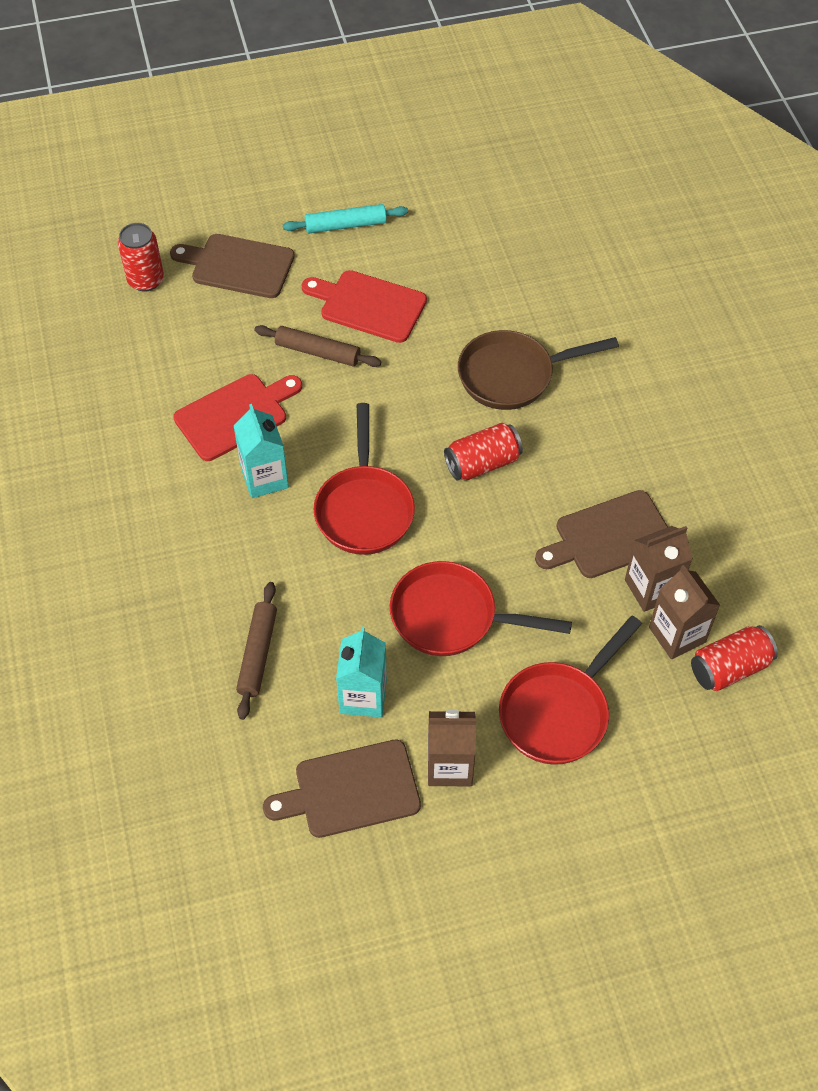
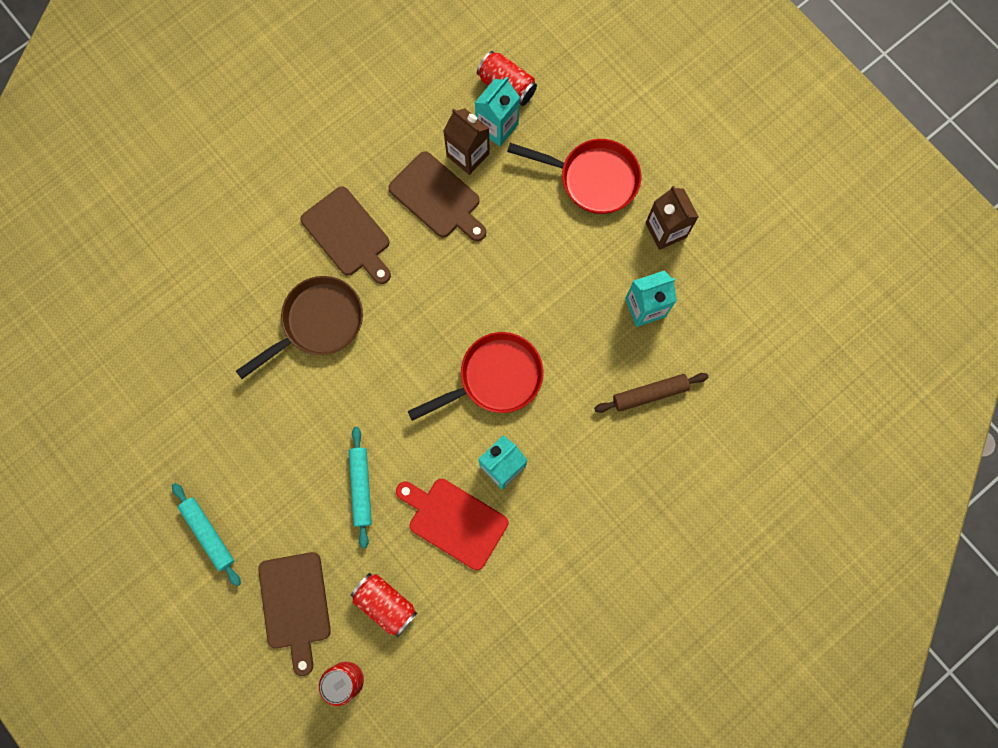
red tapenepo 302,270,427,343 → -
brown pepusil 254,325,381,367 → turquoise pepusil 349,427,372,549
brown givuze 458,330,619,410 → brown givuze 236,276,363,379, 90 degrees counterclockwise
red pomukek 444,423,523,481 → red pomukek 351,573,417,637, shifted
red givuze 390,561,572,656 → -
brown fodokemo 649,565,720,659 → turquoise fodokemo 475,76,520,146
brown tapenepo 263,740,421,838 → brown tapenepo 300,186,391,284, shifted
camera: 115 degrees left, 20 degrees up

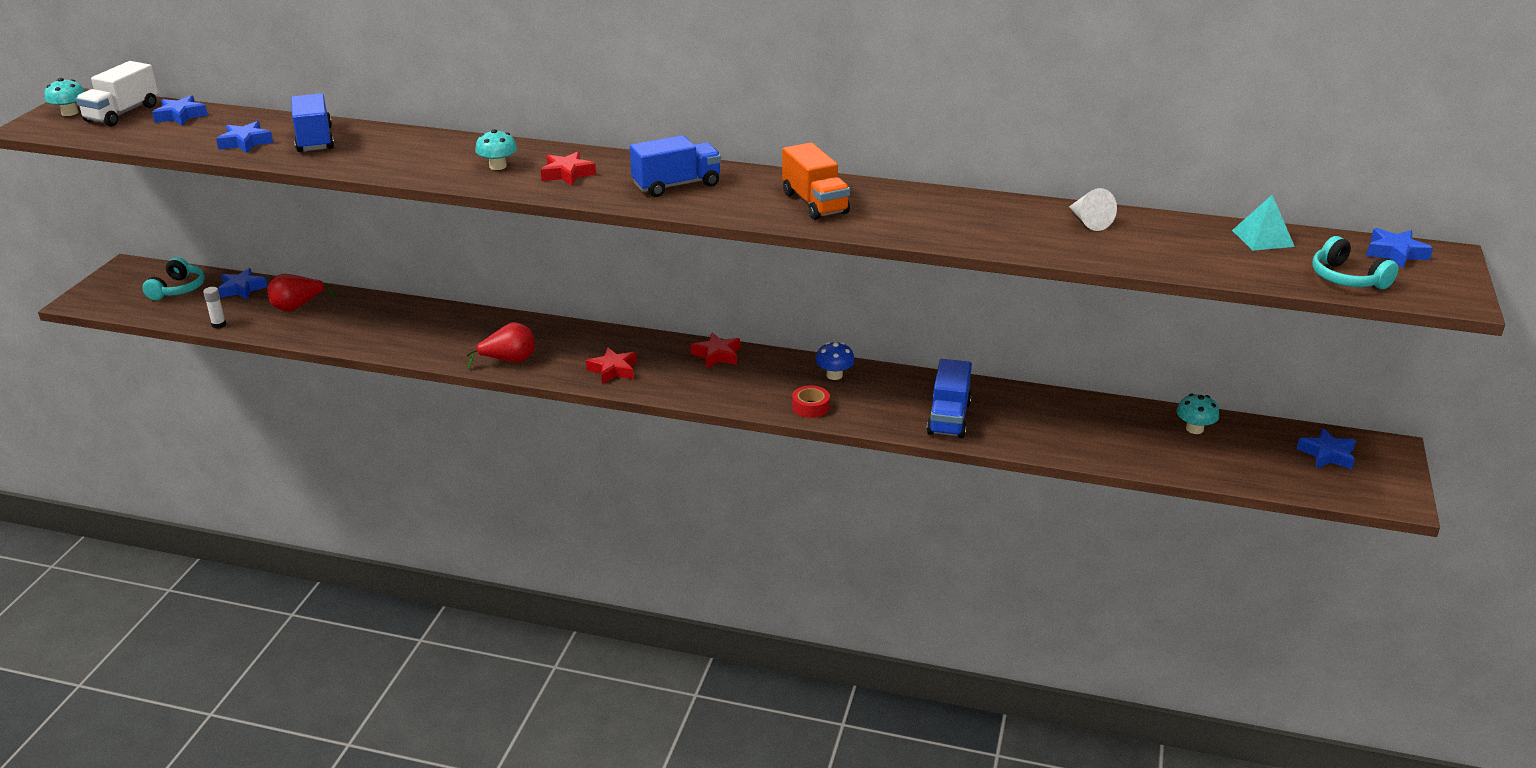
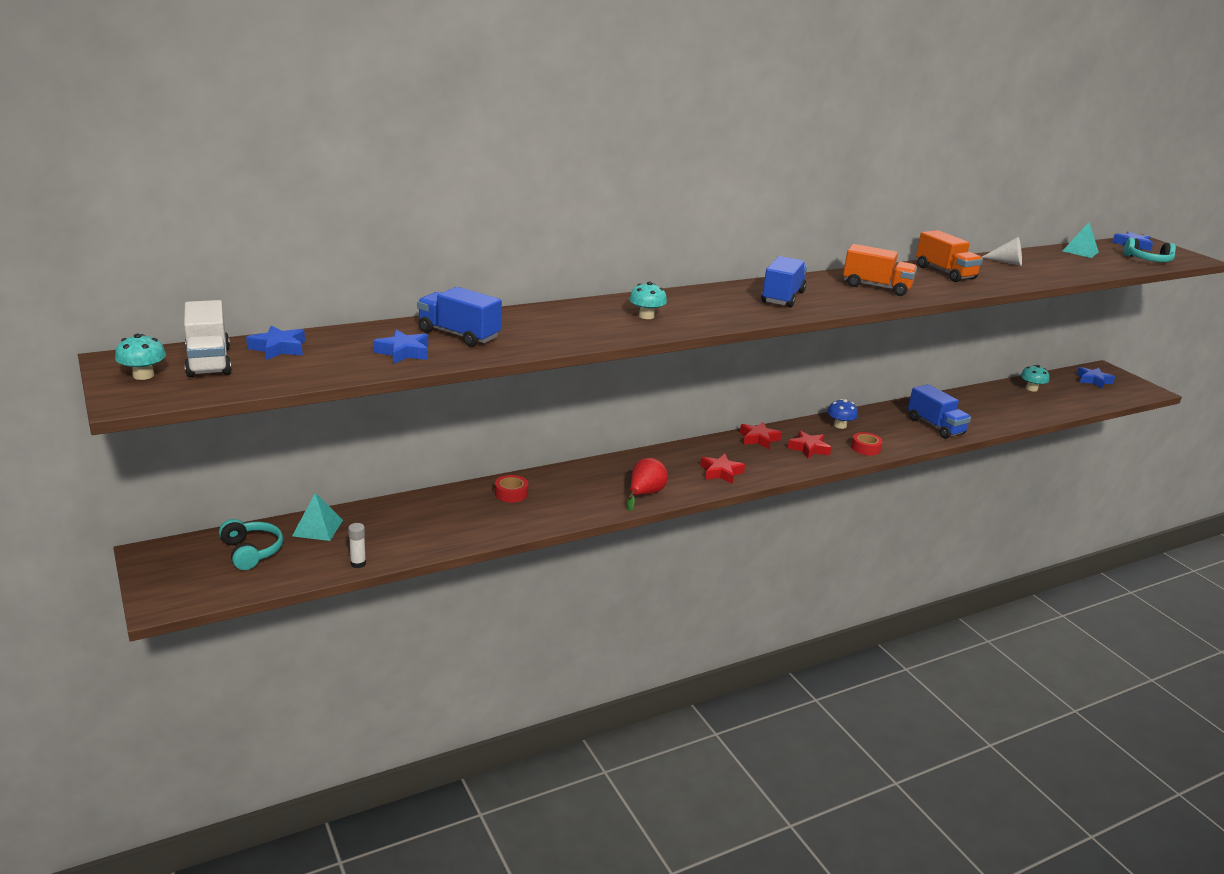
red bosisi 541,152,596,186 → red bosisi 788,430,831,459, shifted
blue bosisi 218,268,267,299 → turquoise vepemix 292,493,343,541
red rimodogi 267,274,336,312 → -
- → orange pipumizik 916,230,983,282
- → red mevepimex 495,475,528,502
camera: 45 degrees left, 5 degrees down

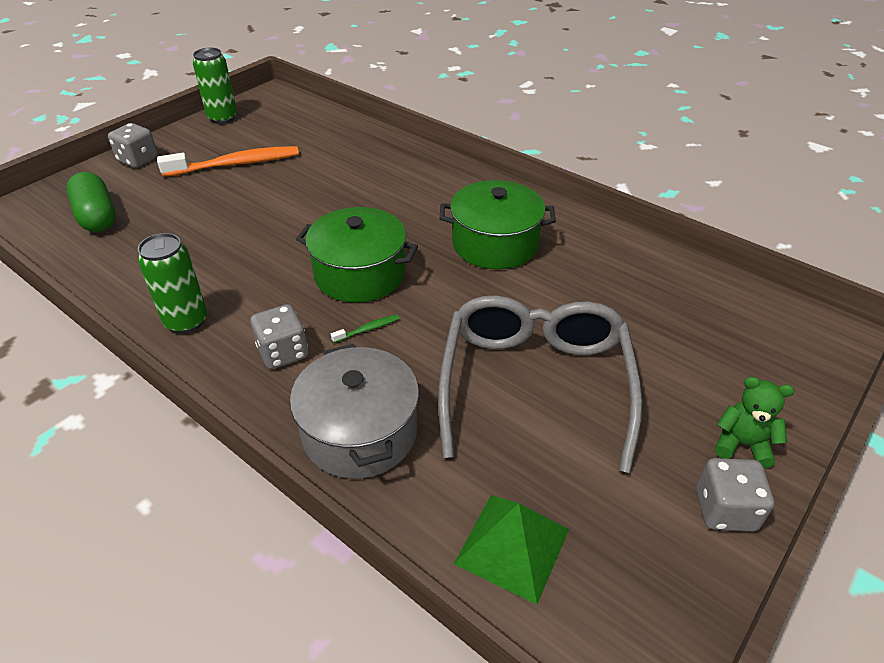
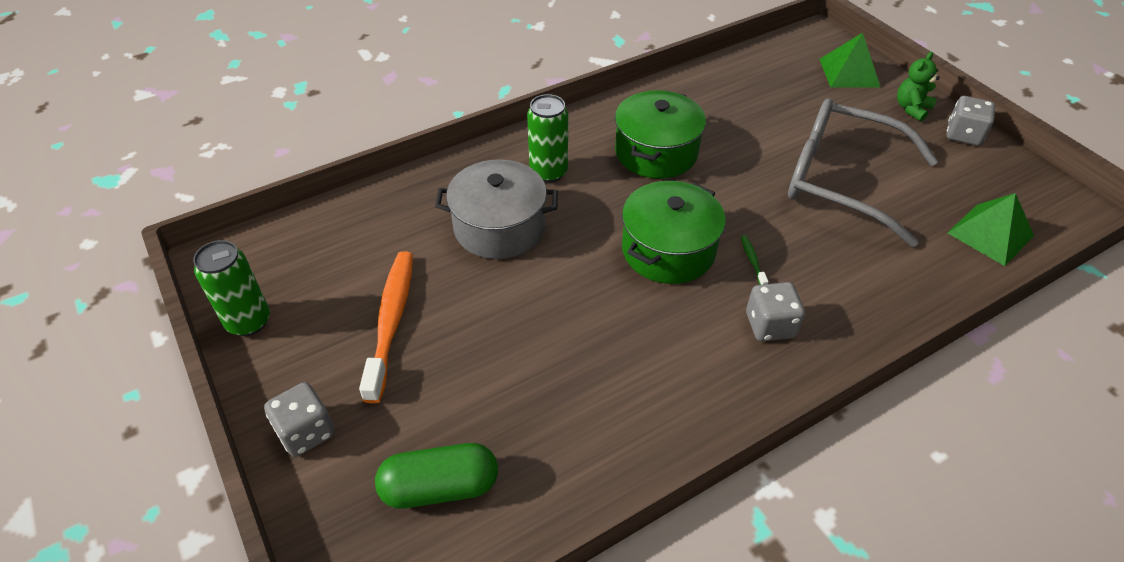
green pomukek 138,233,207,334 → green pomukek 527,94,568,183, shifted
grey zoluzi 290,344,419,479 → grey zoluzi 435,159,558,259, shifted
- → green vepemix 819,33,880,88
camera: 70 degrees left, 5 degrees up

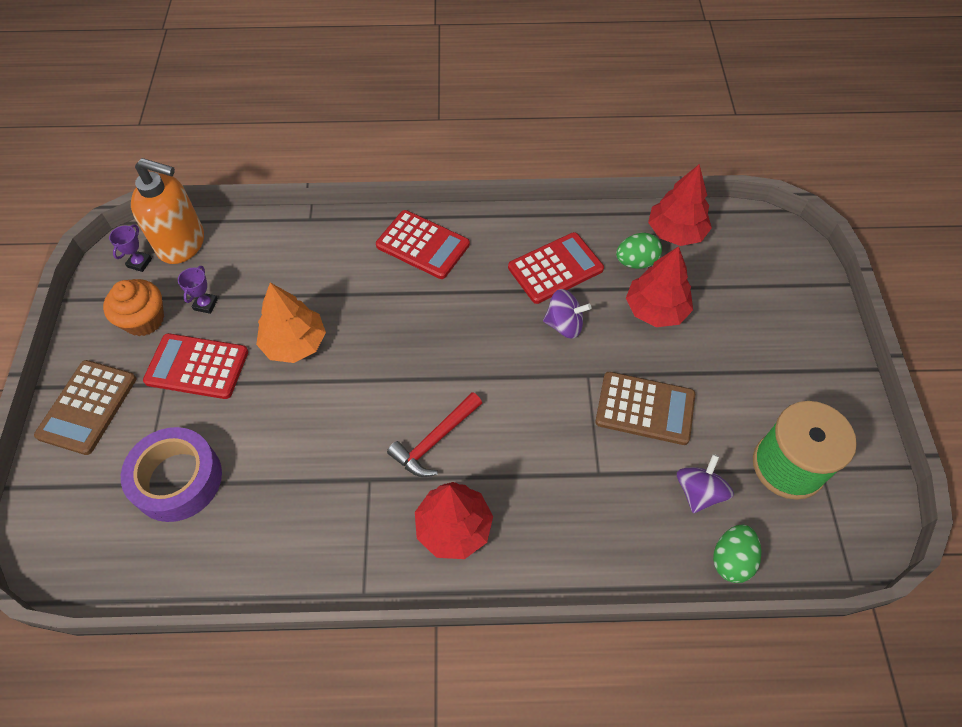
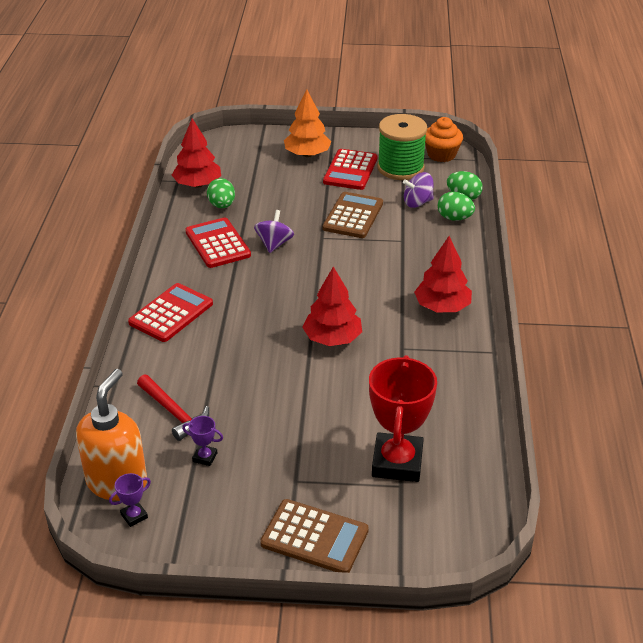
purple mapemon 109,224,152,272 → purple mapemon 109,473,151,527, 60 degrees counterclockwise
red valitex 626,246,693,327 → red valitex 302,266,362,346, shifted
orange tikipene 103,279,164,336 → orange tikipene 425,117,463,162, shifted
orange valitex 256,283,326,363 → orange valitex 284,90,331,157, shifted
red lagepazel 143,333,248,399 → red lagepazel 323,149,378,190, shifted
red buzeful 387,392,482,477 → red buzeful 137,375,209,441, shifted
purple mevepimex 121,427,222,522 → red mapemon 369,355,437,482
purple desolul 677,454,734,513 → purple desolul 403,172,434,208, 45 degrees counterclockwise
- → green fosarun 438,192,475,221
camera: 85 degrees left, 20 degrees down

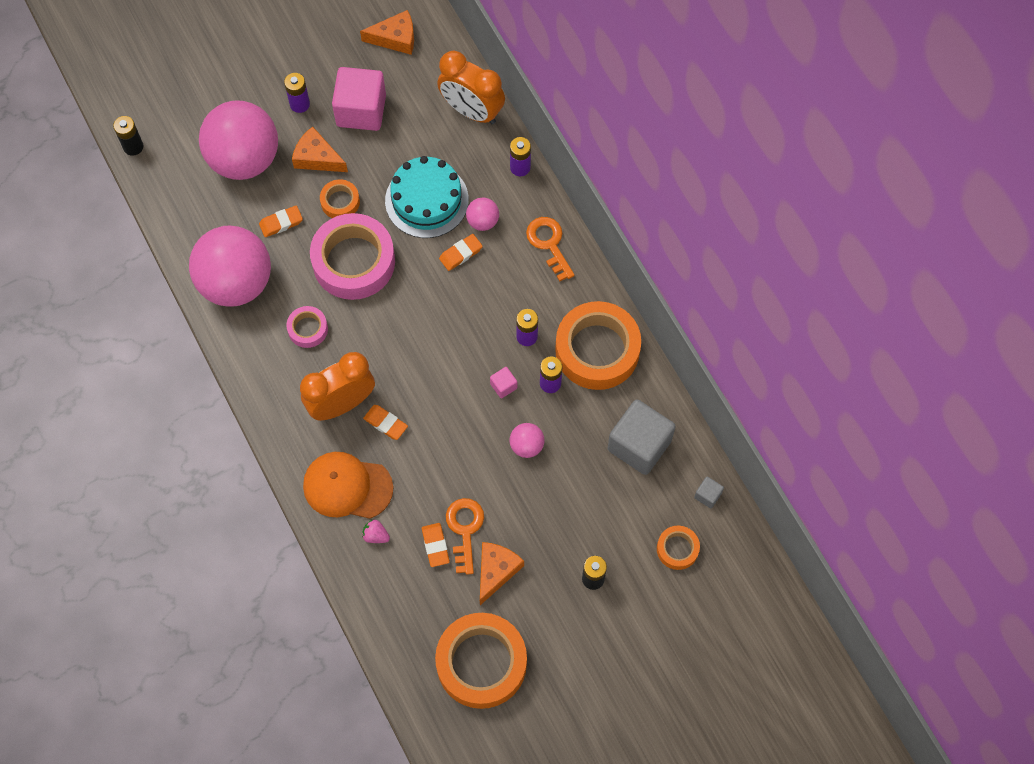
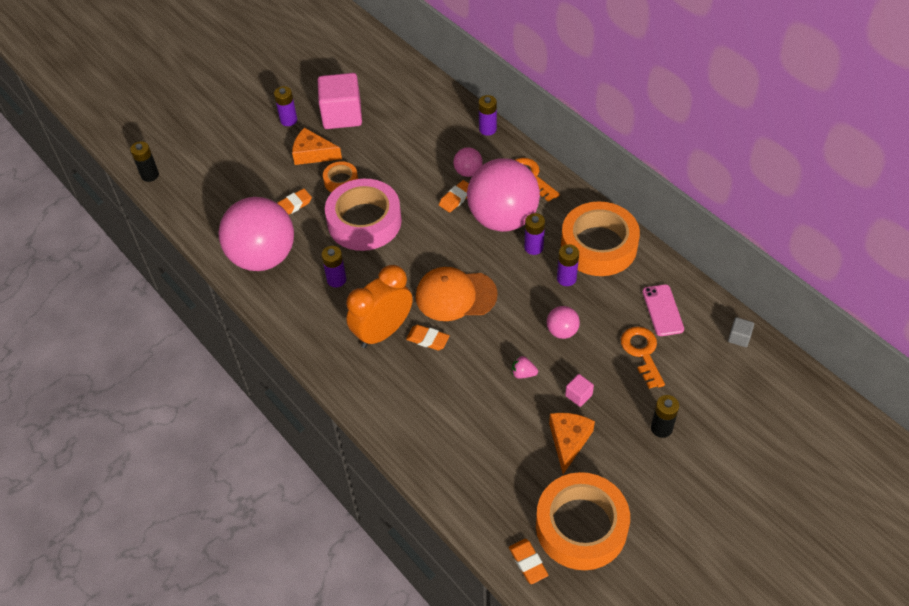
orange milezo 360,10,414,55 → -
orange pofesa 437,51,505,124 → -
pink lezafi 199,100,278,180 → pink lezafi 467,158,540,232, shifted
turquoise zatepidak 385,156,469,238 → -
pink mevepimex 286,306,328,348 → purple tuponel 321,246,346,287
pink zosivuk 490,367,517,398 → pink zosivuk 565,374,594,407, shifted
grey zosivuk 608,399,676,475 → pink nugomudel 642,284,684,336
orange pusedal 303,452,393,519 → orange pusedal 416,267,498,321, shifted
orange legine 446,498,484,575 → orange legine 621,327,665,389, shifted
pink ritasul 362,519,390,543 → pink ritasul 512,356,538,379, shifted
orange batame 422,523,450,567 → orange batame 509,539,548,584, shifted
orange mevepimex 657,526,700,570 → -
camera: 10 degrees left, 15 degrees down

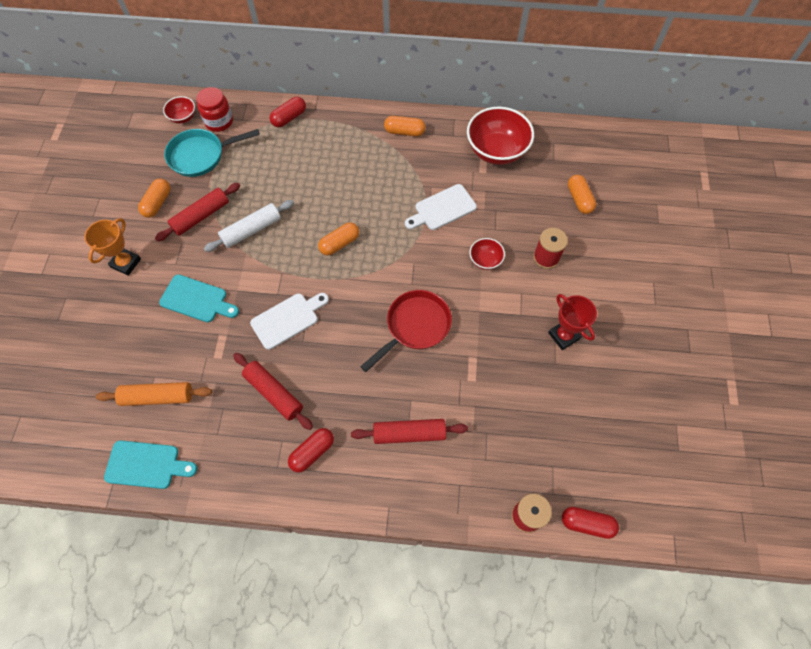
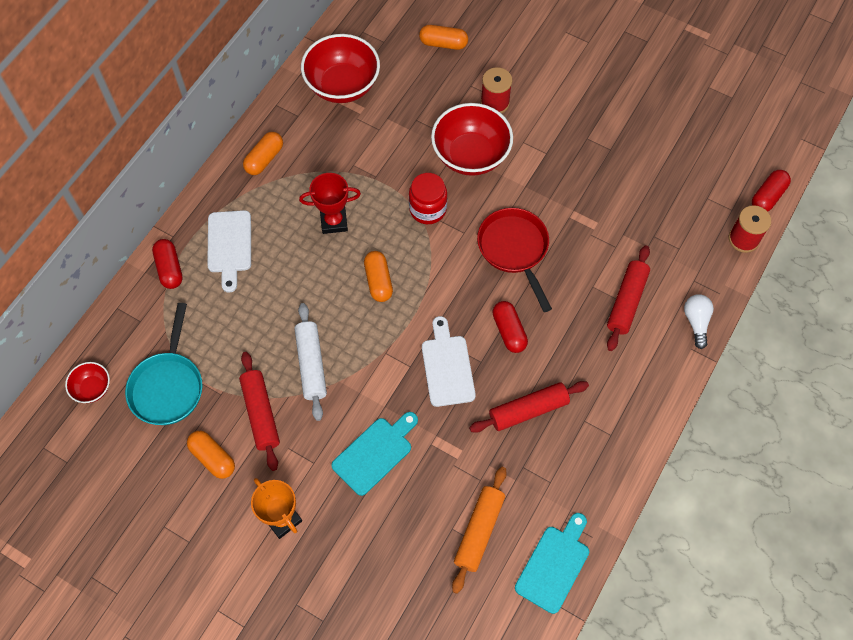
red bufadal 196,87,233,132 → red bufadal 409,173,447,224, shifted
white tapenepo 405,184,477,230 → white tapenepo 207,210,251,293, shifted
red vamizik 470,238,505,270 → red vamizik 431,103,513,176, x2.04
red mapemon 548,294,597,350 → red mapemon 299,173,361,234, shifted
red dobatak 288,428,334,473 → red dobatak 492,301,528,353, shifted
- → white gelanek 684,294,714,349
camera: 65 degrees left, 0 degrees up

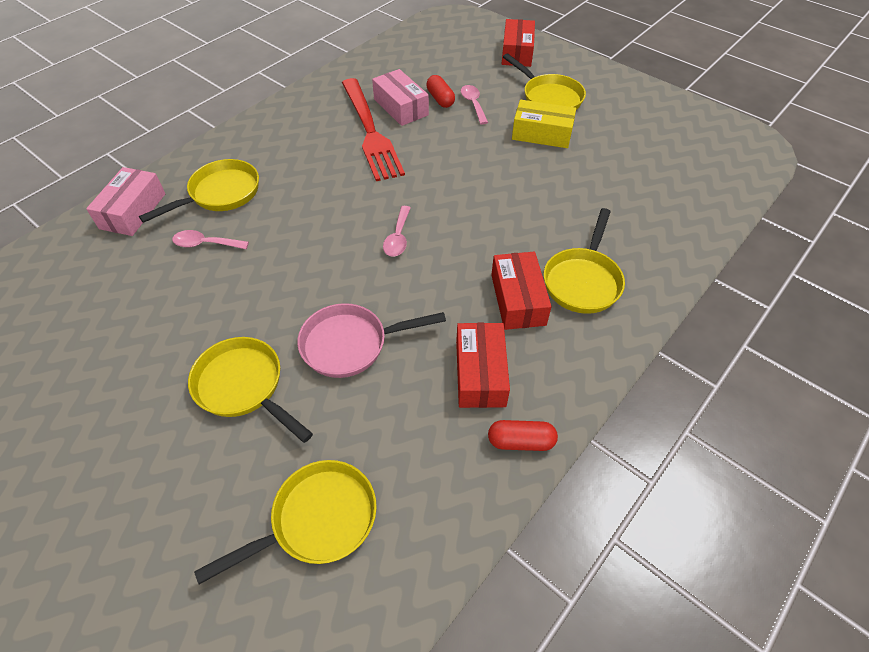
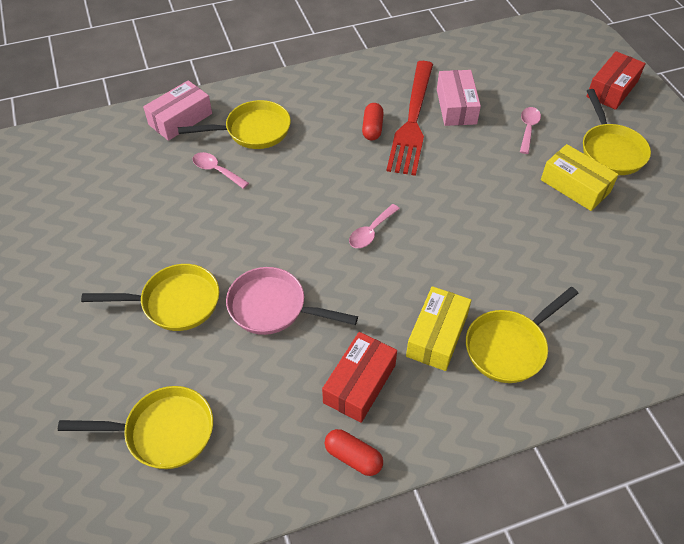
red dobatak 426,75,455,108 → red dobatak 362,103,384,140, shifted
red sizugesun 491,252,552,330 → yellow sizugesun 406,286,471,371
yellow givuze 188,337,313,443 → yellow givuze 81,264,219,331, 105 degrees clockwise
camera: 30 degrees right, 0 degrees up

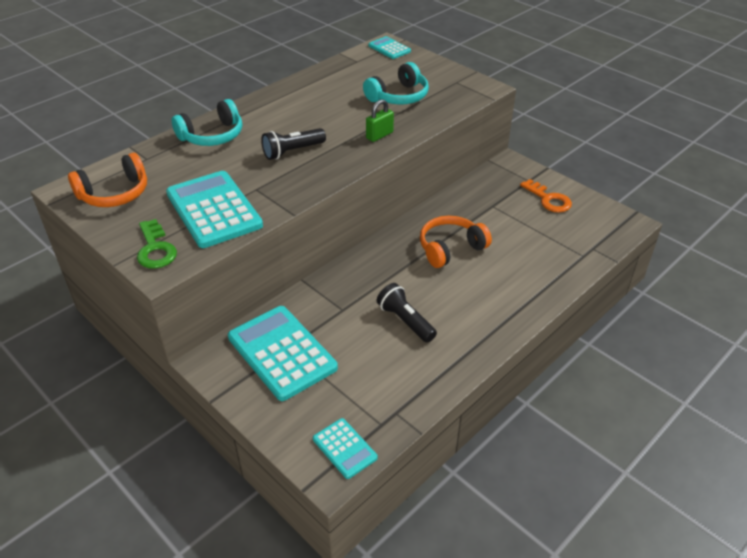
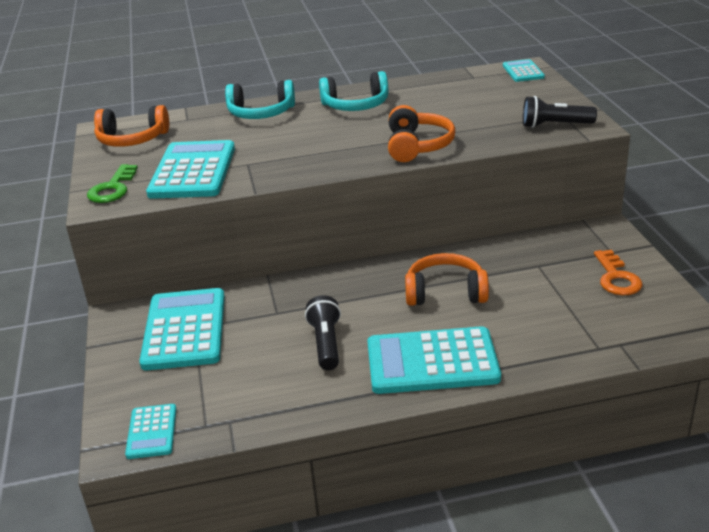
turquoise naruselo 363,62,429,104 → turquoise naruselo 319,71,388,111, shifted
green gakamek 366,99,394,142 → orange naruselo 388,105,455,162
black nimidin 261,128,326,160 → black nimidin 523,96,597,128, shifted
- → turquoise lagepazel 367,326,501,394
camera: 35 degrees right, 10 degrees down

